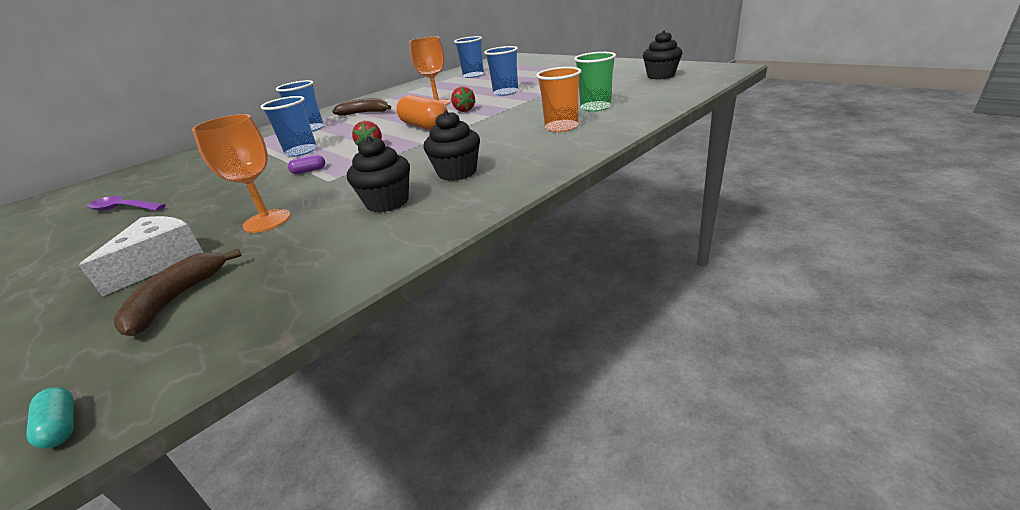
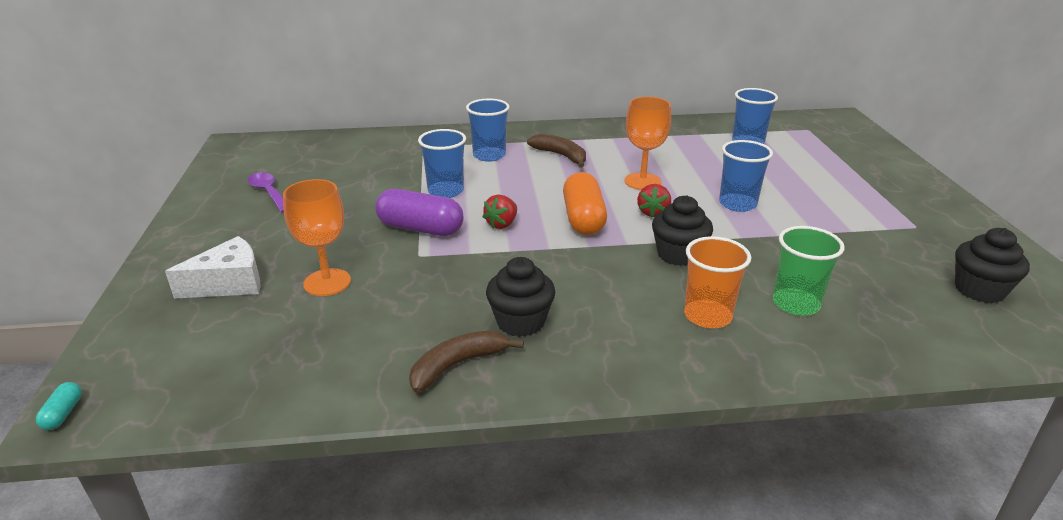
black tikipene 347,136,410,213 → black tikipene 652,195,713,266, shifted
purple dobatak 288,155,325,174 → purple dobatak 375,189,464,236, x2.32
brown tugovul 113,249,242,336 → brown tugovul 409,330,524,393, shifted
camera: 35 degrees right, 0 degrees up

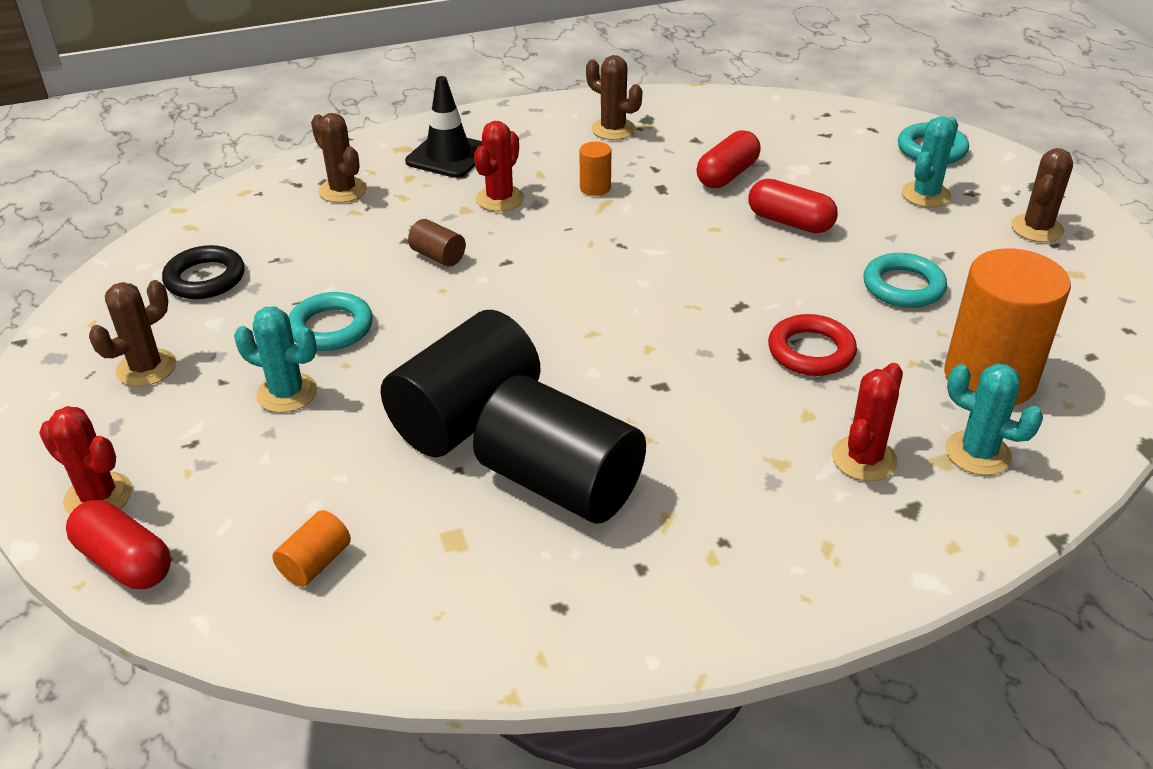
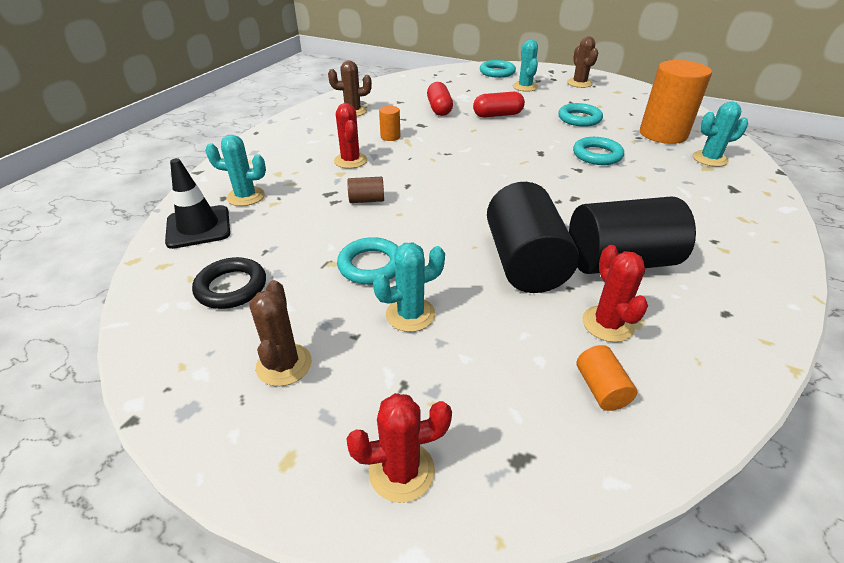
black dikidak 405,76,482,178 → black dikidak 165,158,230,249, shifted
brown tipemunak 311,113,367,203 → turquoise tipemunak 205,135,266,206
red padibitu 768,314,857,376 → turquoise padibitu 573,137,624,165
red tipemunak 832,363,903,481 → red tipemunak 582,245,648,342, shifted
red dobatak 66,500,171,589 → -
camera: 45 degrees left, 0 degrees up

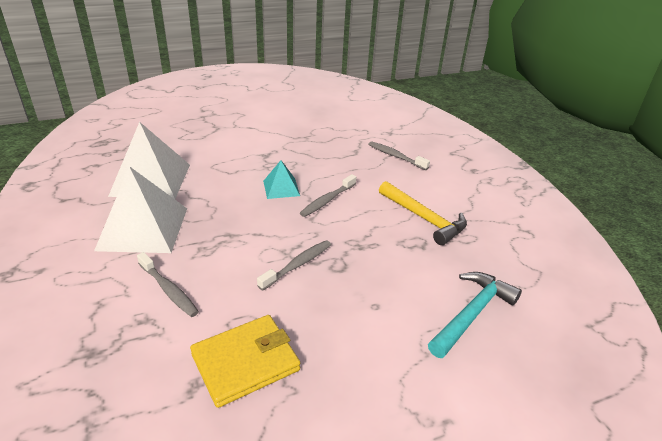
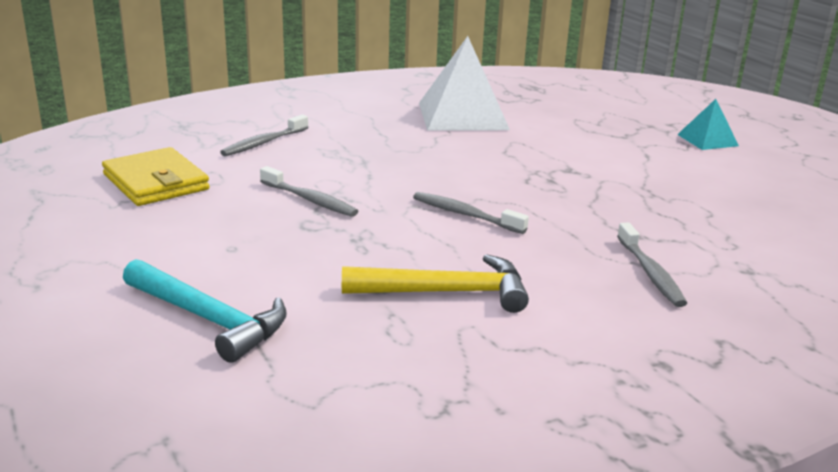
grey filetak 368,141,430,170 → grey filetak 617,222,687,307, 135 degrees clockwise
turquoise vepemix 263,160,300,199 → turquoise vepemix 677,99,739,150, shifted
white vepemix 94,166,187,253 → -
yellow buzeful 379,181,467,245 → yellow buzeful 342,254,529,313, 135 degrees counterclockwise
camera: 85 degrees right, 10 degrees down

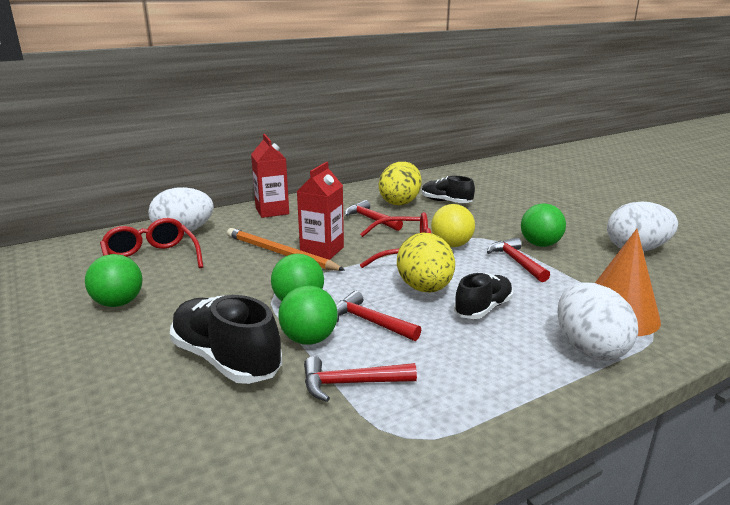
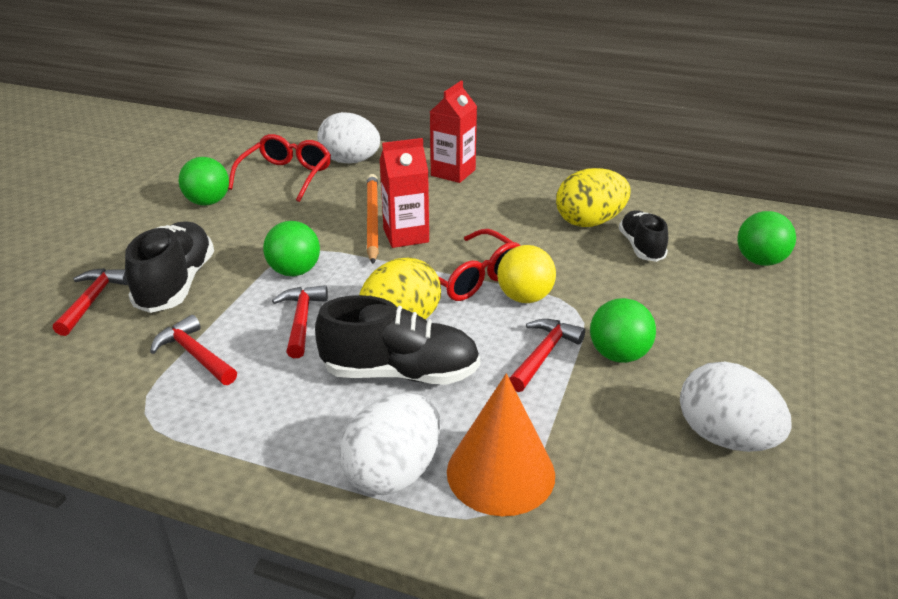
red buzeful 345,200,403,231 → red buzeful 53,268,128,336, shifted
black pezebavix 454,273,513,319 → black pezebavix 315,295,480,385, x1.58
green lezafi 278,285,338,345 → green lezafi 737,211,796,266, shifted
camera: 50 degrees right, 10 degrees up

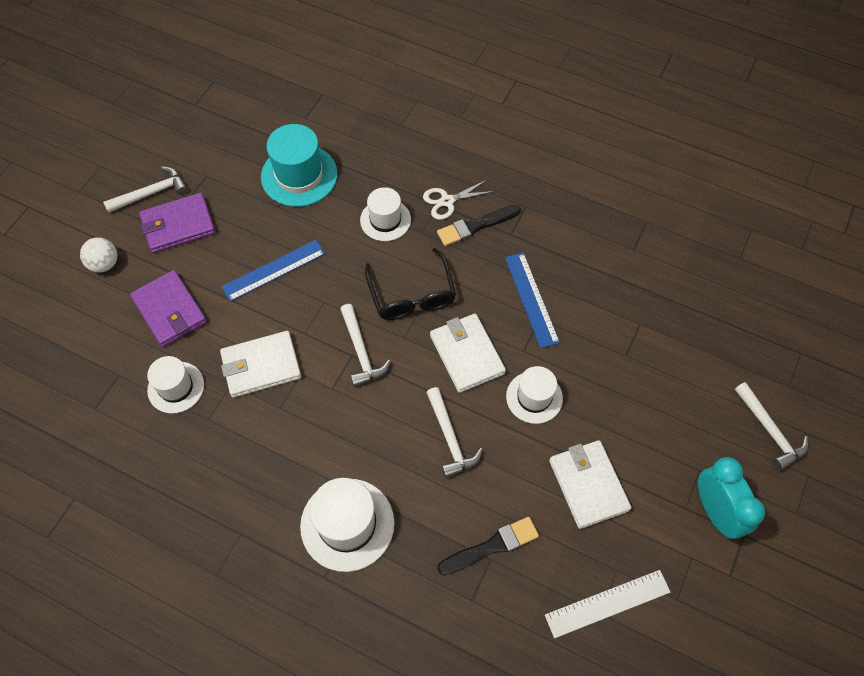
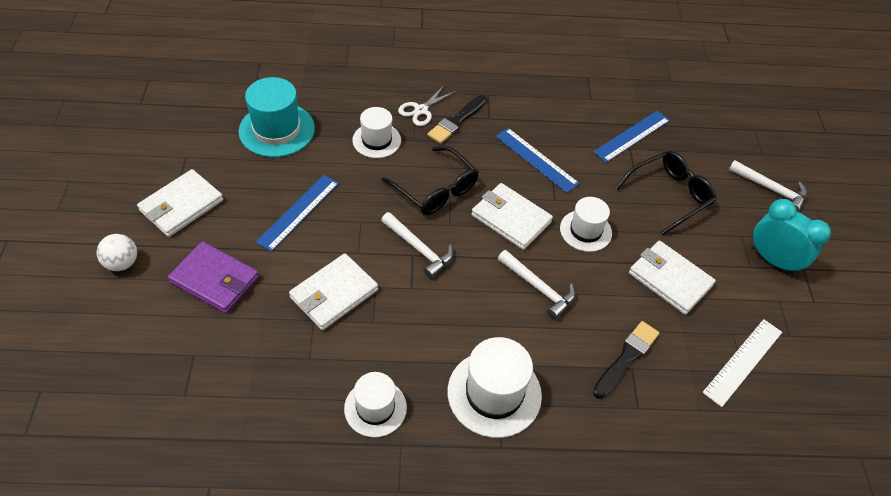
white buzeful 103,166,188,213 → -
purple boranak 139,193,216,253 → white boranak 137,169,223,237
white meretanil 147,356,204,414 → white meretanil 344,372,407,437, shifted
- → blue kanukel 594,111,670,163
- → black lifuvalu 615,151,716,235
camera: 30 degrees left, 10 degrees down

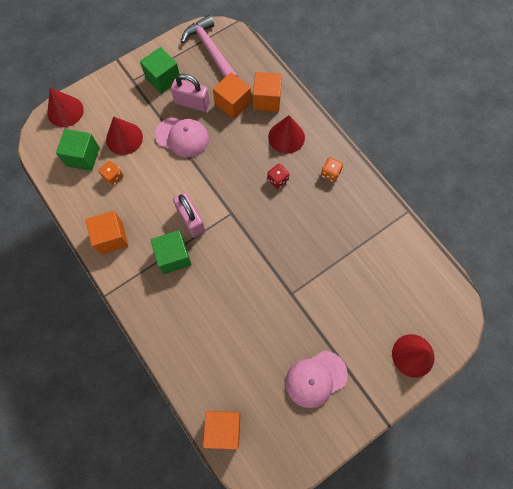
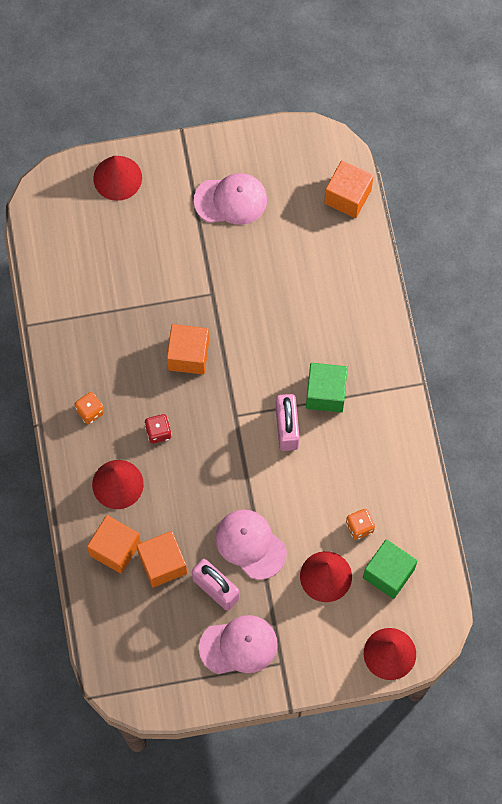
pink buzeful 181,15,238,77 → -
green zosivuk 140,47,179,94 → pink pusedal 199,615,278,674
orange zosivuk 85,211,128,254 → orange zosivuk 167,324,209,374, shifted
camera: 155 degrees left, 0 degrees up

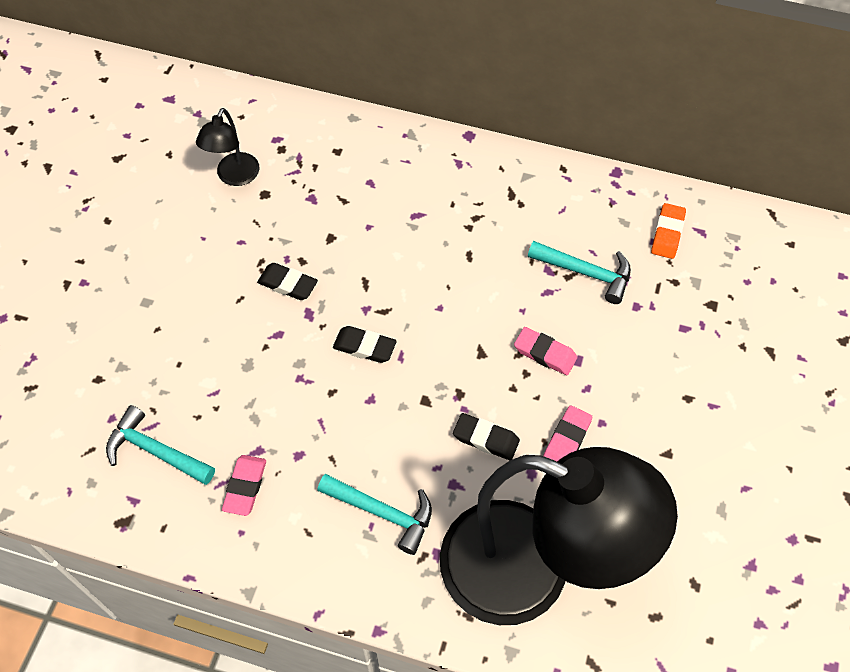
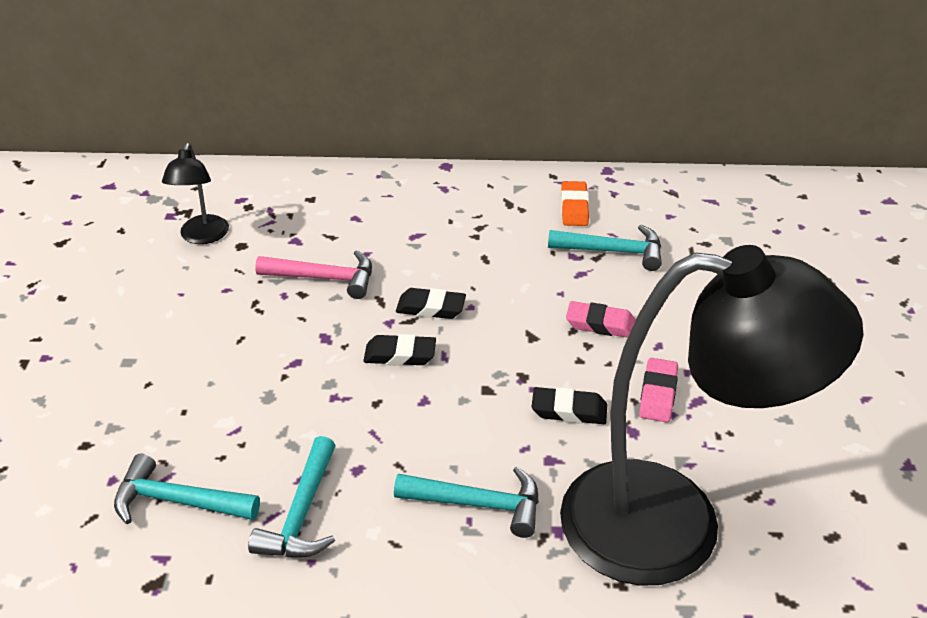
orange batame 651,203,686,259 → orange batame 561,181,589,226, shifted
black batame 257,263,318,300 → black batame 396,288,466,319, shifted
pink batame 222,455,266,516 → turquoise buzeful 248,436,336,558
- → pink buzeful 255,250,372,299
camera: 15 degrees left, 20 degrees down

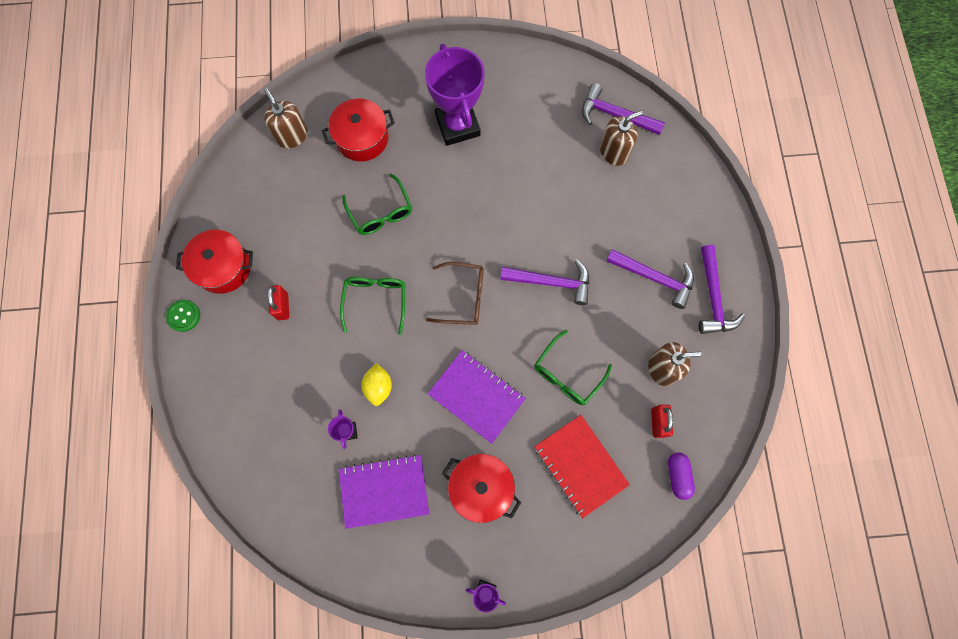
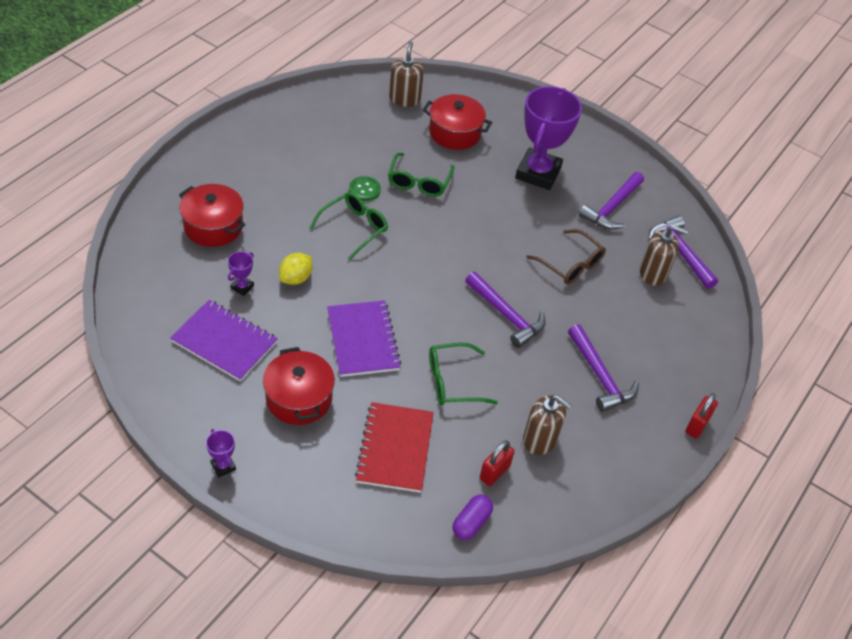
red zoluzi 176,230,253,294 → red zoluzi 179,184,246,247, shifted
purple buzeful 699,245,745,334 → purple buzeful 579,172,644,230, shifted
brown lifuvalu 426,262,484,325 → brown lifuvalu 526,229,606,284, shifted
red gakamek 268,285,289,320 → red gakamek 685,393,718,439, shifted
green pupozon 166,300,200,332 → green pupozon 349,176,381,201, shifted
camera: 35 degrees right, 25 degrees down

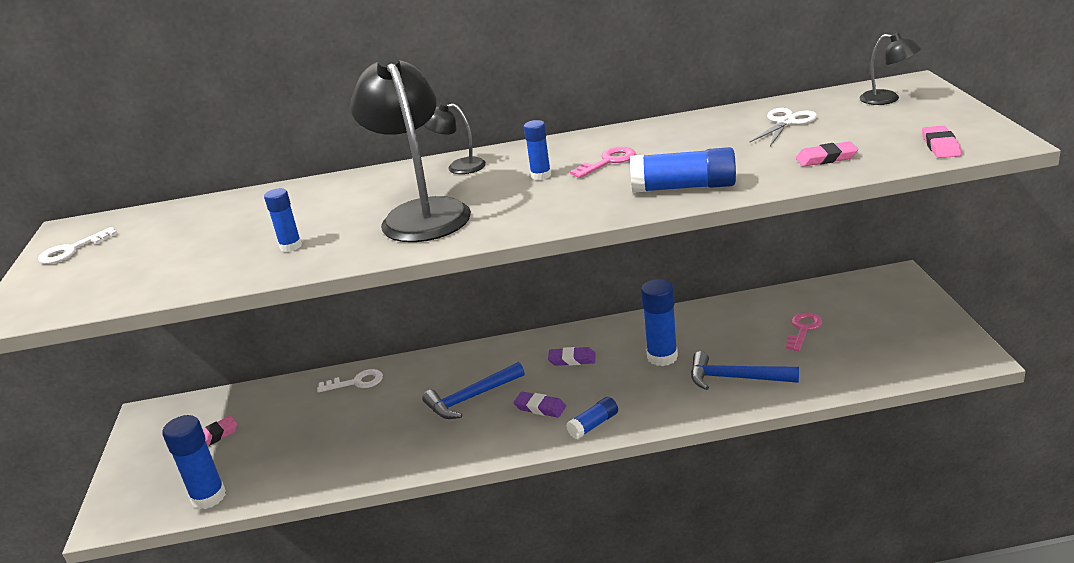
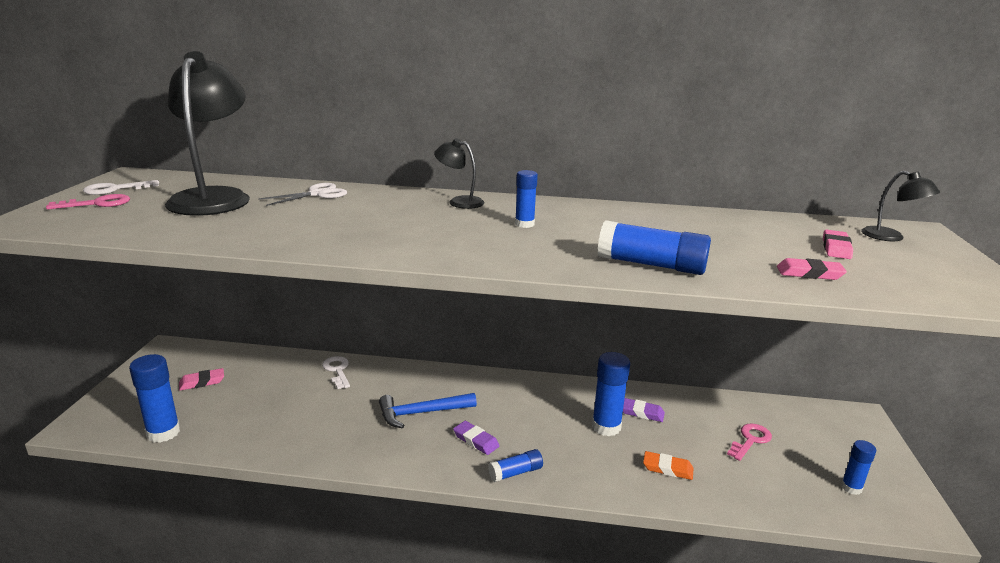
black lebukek 350,53,471,242 → black lebukek 165,51,250,216, shifted
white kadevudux 750,108,817,146 → white kadevudux 258,183,347,206, shifted
pink batame 922,125,961,158 → pink batame 823,230,853,259, shifted
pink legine 570,147,636,178 → pink legine 46,194,130,209, shifted
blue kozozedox 264,188,302,252 → blue kozozedox 841,440,876,495, shifted
purple batame 548,347,596,366 → purple batame 623,398,665,422, shifted
blue buzeful 691,351,799,390 → orange batame 643,451,694,480
white legine 317,369,383,392 → white legine 322,356,350,389, 120 degrees counterclockwise
camera: 10 degrees right, 5 degrees down

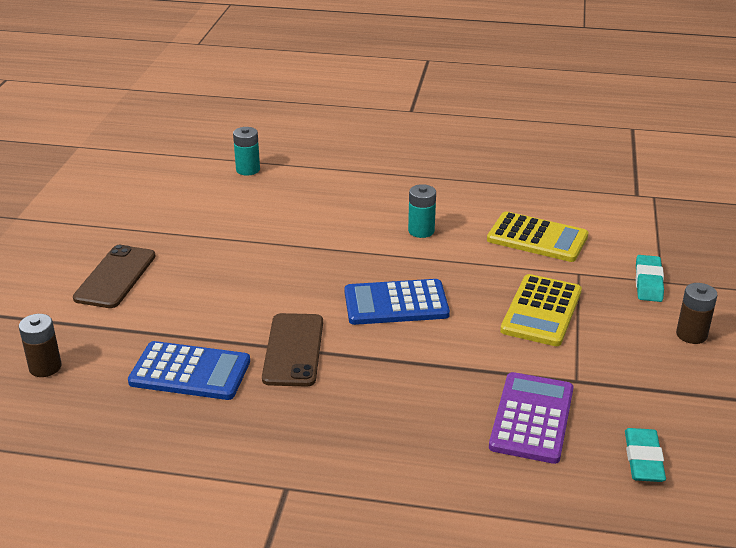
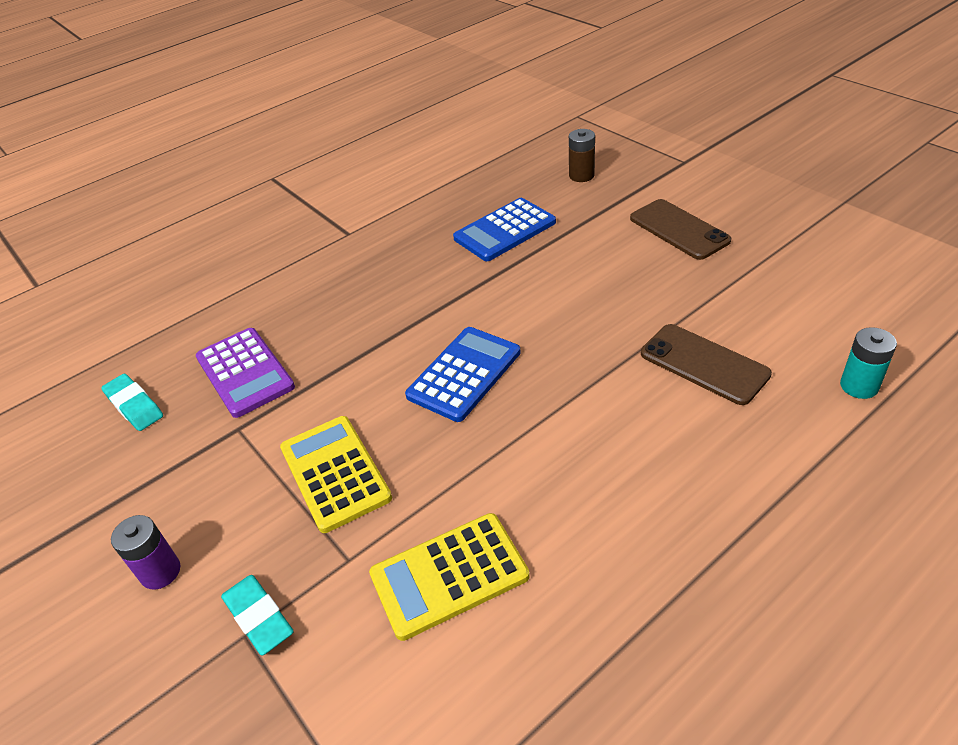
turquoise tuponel 408,184,436,238 → -
brown tuponel 676,283,717,344 → purple tuponel 111,515,180,590
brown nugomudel 262,313,323,387 → brown nugomudel 641,324,772,405, shifted
camera: 135 degrees right, 10 degrees up

